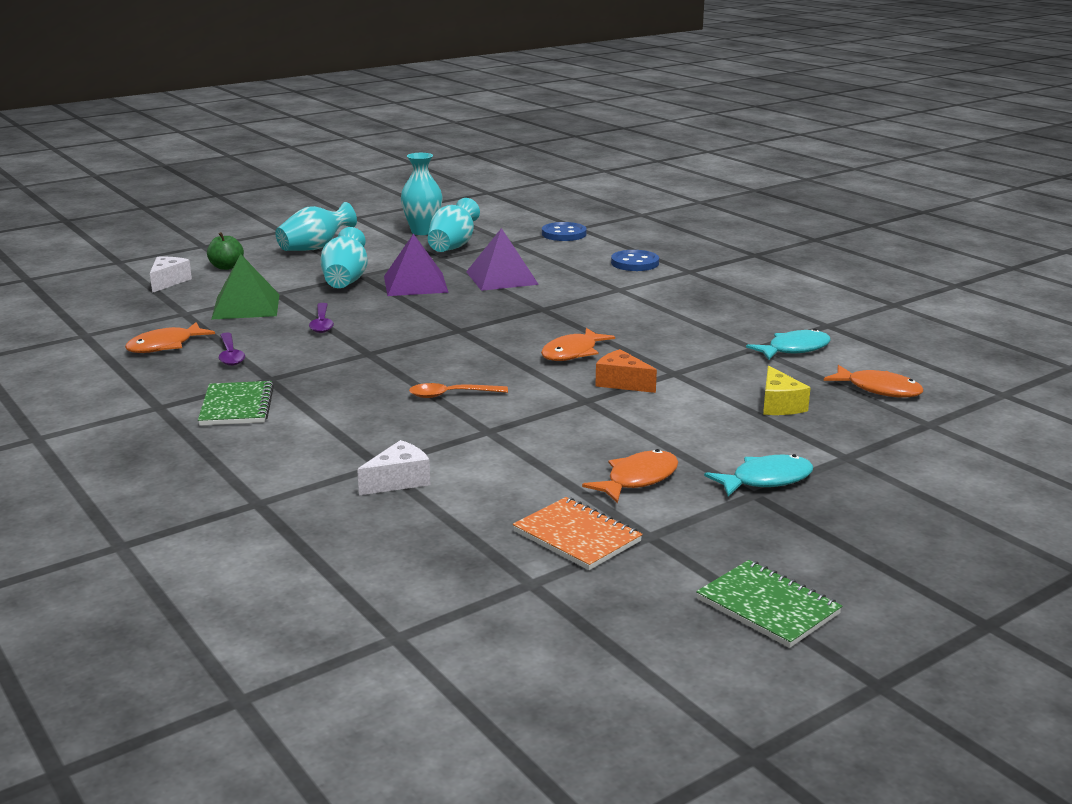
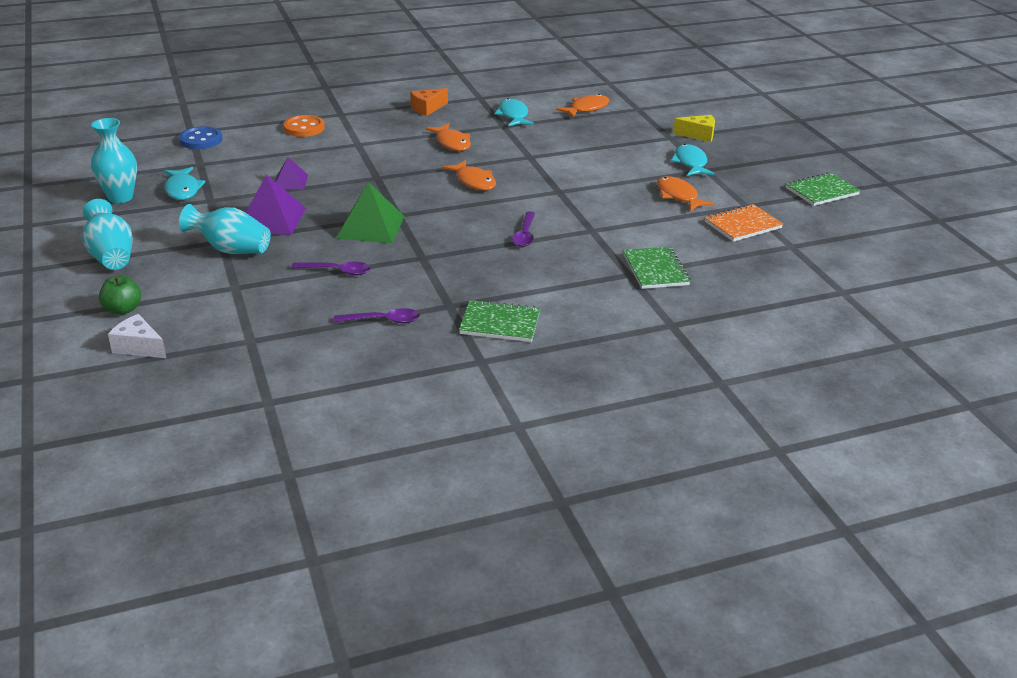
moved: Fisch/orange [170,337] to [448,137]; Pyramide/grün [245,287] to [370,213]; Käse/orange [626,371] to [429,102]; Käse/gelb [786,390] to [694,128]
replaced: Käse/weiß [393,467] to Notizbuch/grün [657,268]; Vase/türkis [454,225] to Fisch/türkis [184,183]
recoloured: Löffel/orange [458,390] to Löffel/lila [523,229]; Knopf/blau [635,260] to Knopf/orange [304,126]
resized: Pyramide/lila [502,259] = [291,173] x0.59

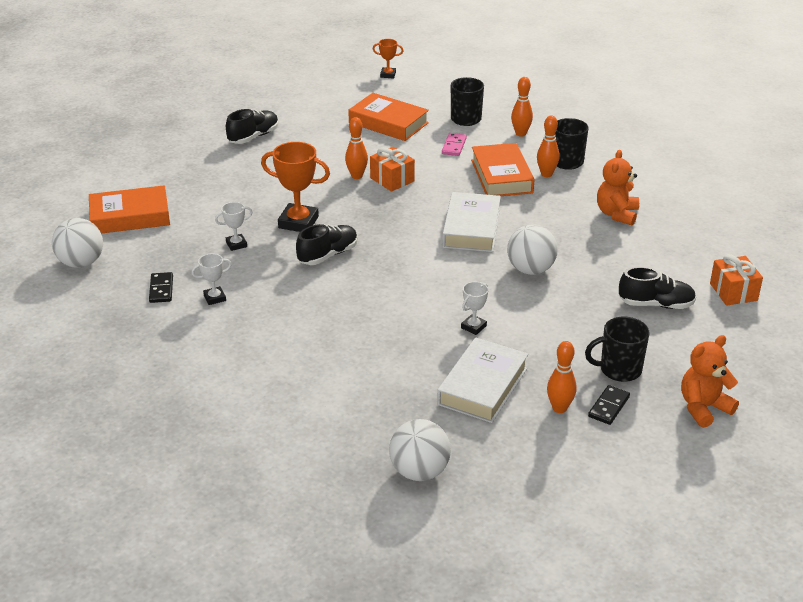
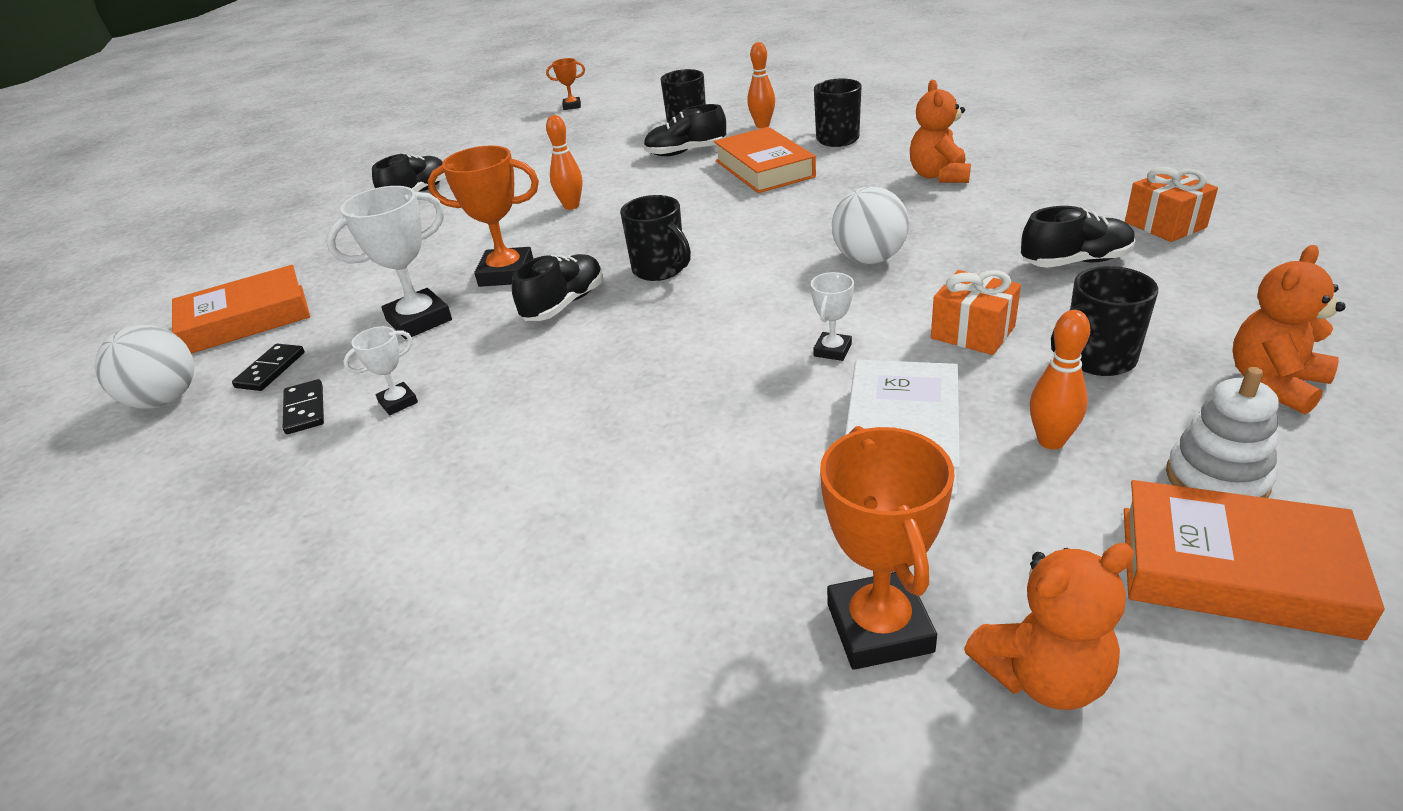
removed: Buch/weiß [471,222]; Bowlingkegel/orange [548,146]
added: Tasse/schwarz [655,238]; Teddybär/orange [1049,626]; Stapelspielzeug/weiß [1222,432]
moved: Buch/orange [388,117] to [1254,560]; Geschenk/orange [392,169] to [976,312]; Dominostein/schwarz [609,405] to [268,367]
replaced: Ball/weiß [420,450] to Pokal/orange [887,548]; Dominostein/rosa [454,144] to Schuh/schwarz [684,130]
resized: Pokal/weiß [234,226] = [389,262] x1.90

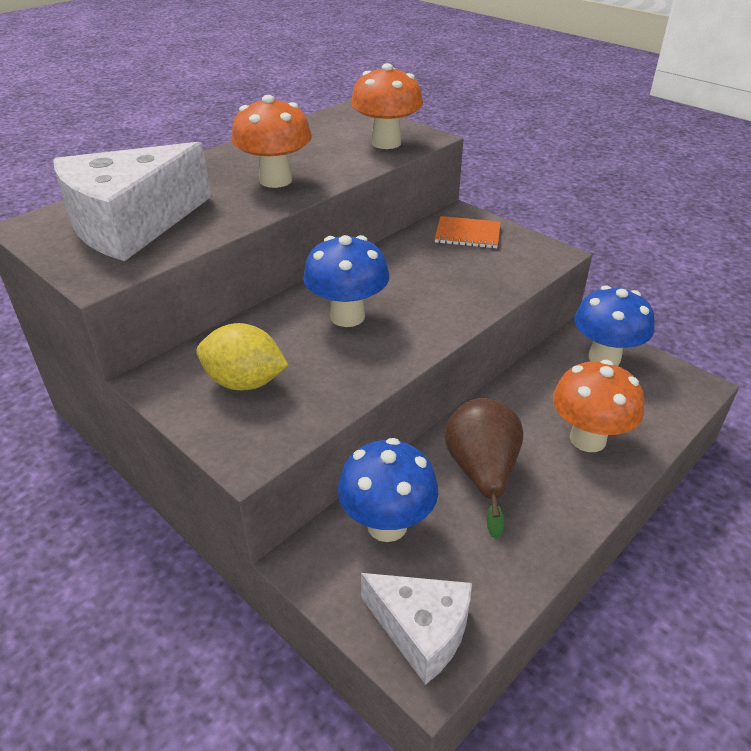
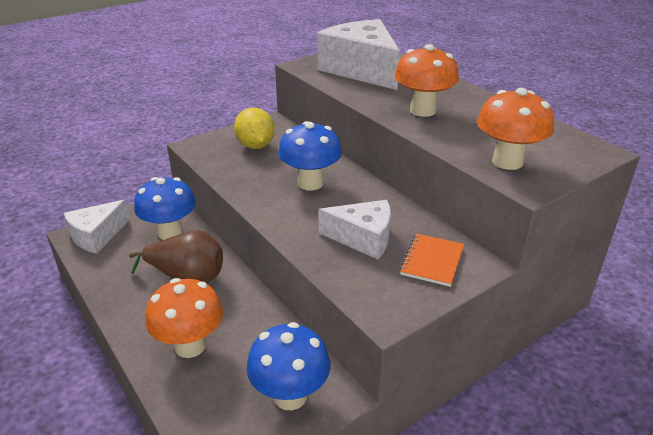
added: Käse/weiß [355,229]
turned: Zitrone/gelb [242,356] = [254,128] 45 degrees counterclockwise

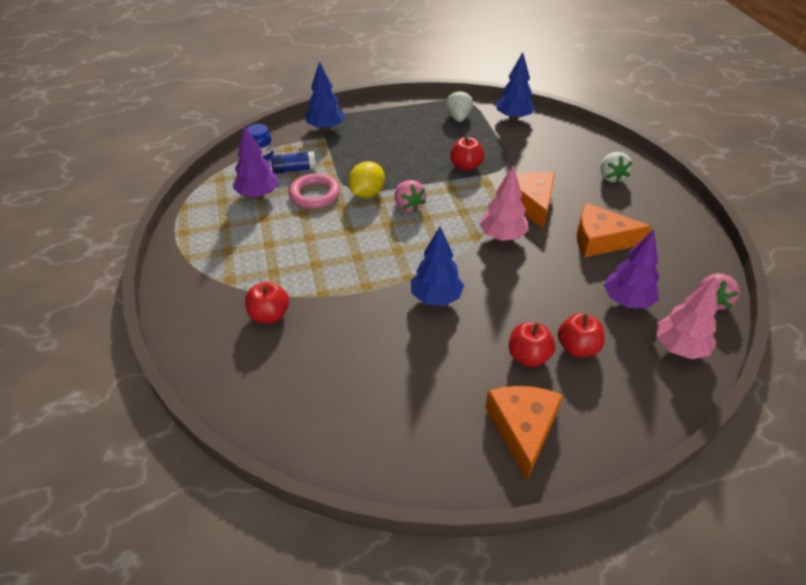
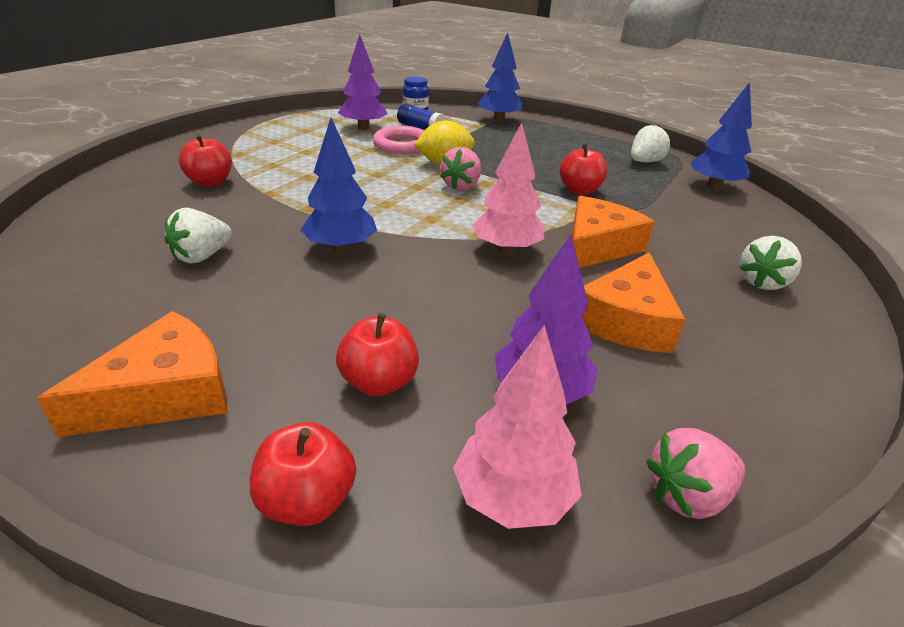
added: Erdbeere/weiß [198,236]
moved: Apfel/rot [532,344] to [303,474]
turned: Käse/orange [614,230] = [633,303] 120 degrees counterclockwise

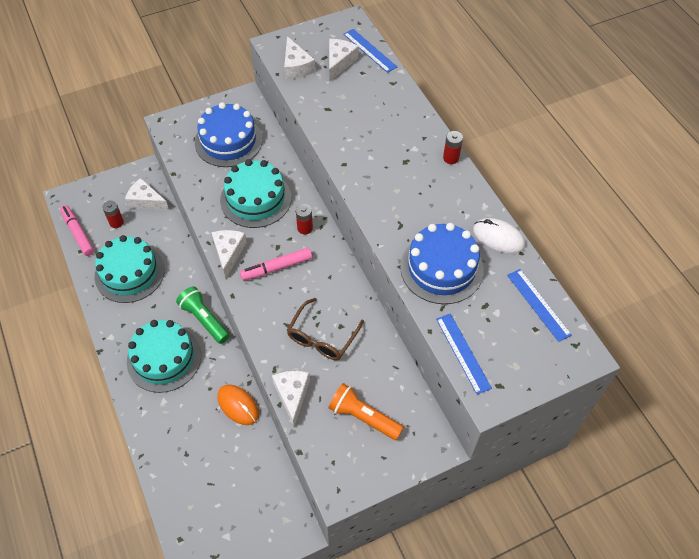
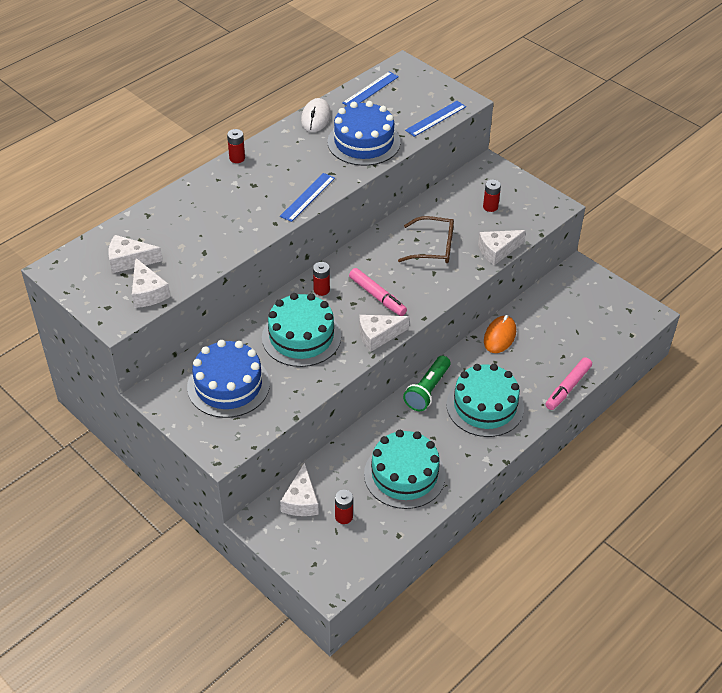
moved: Filzstift/rosa [77,230] to [568,383]; Lineal/blau [370,51] to [307,197]
replaced: Taschenlampe/orange [366,411] to Batterie/rot [492,196]
turned: Käse/weiß [299,57] = [151,283] 105 degrees clockwise

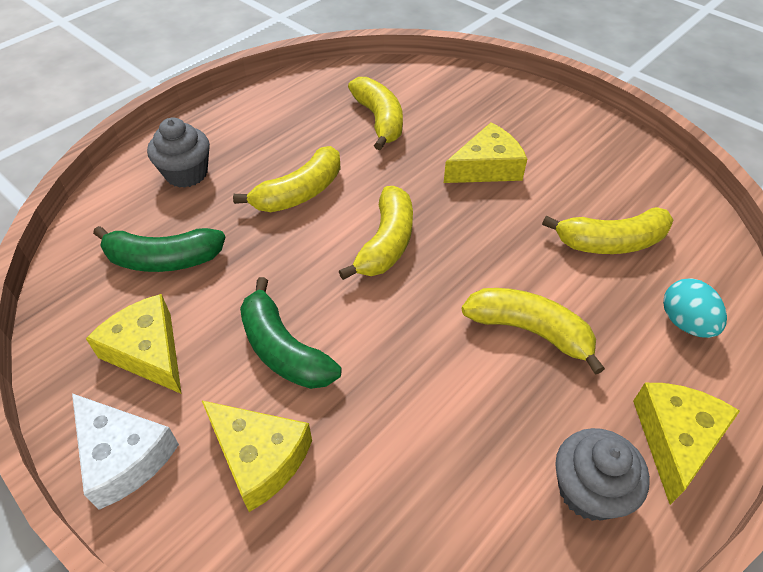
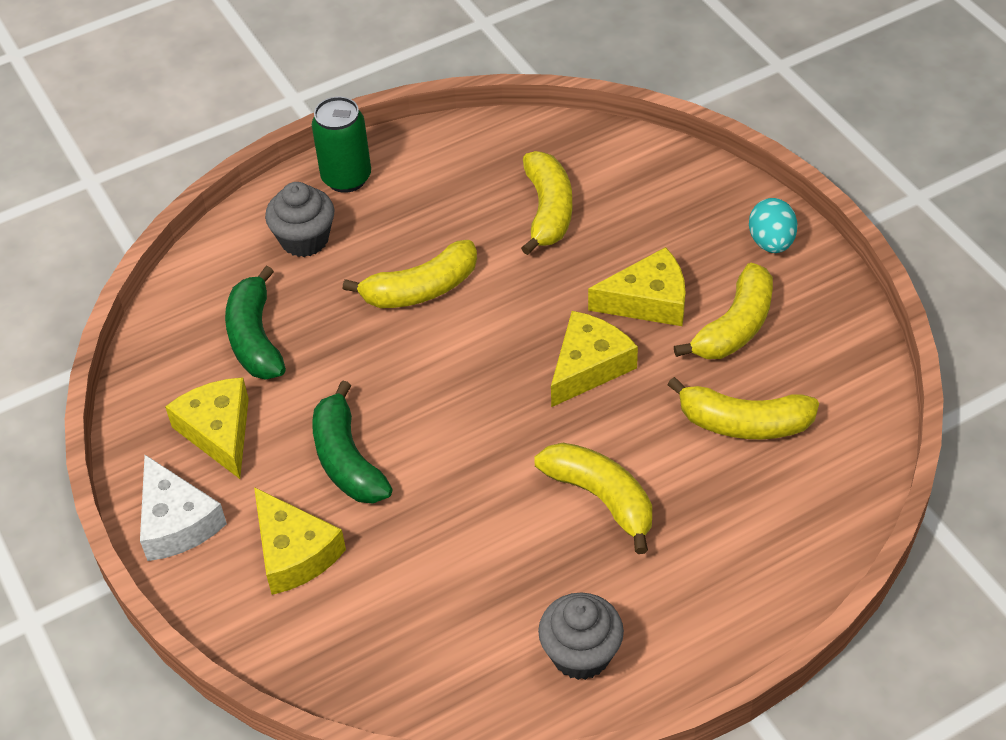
added: Dose/grün [341,145]
moved: Banane/gelb [376,233] to [723,311]; Käse/gelb [686,444] to [594,359]; Ei/türkis [695,308] to [773,225]
turned: Banane/grün [159,249] = [255,323] 60 degrees clockwise

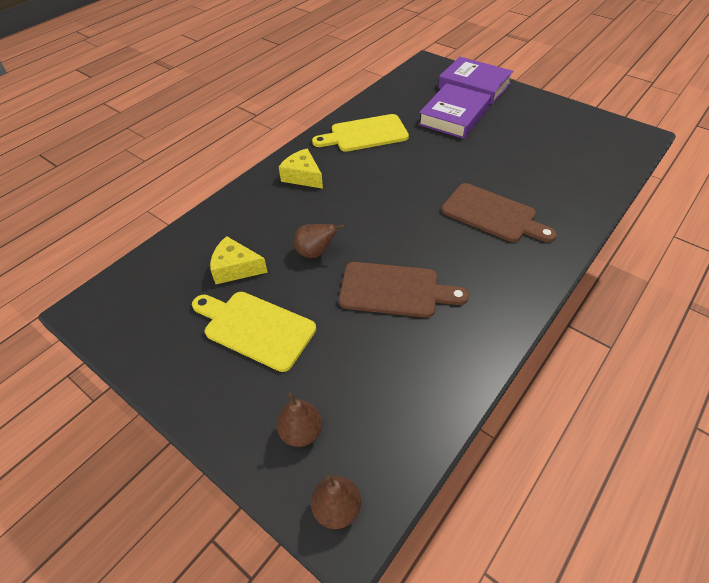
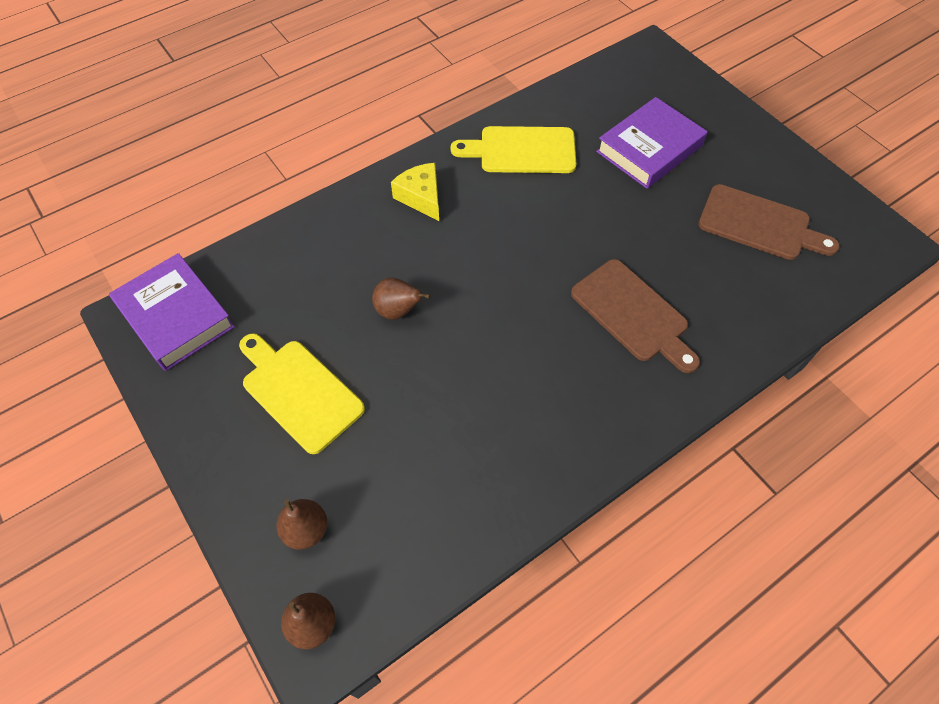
removed: Käse/gelb [239,260]
moved: Schneidebrett/braun [404,290] to [768,222]; Buch/lila [475,80] to [172,312]

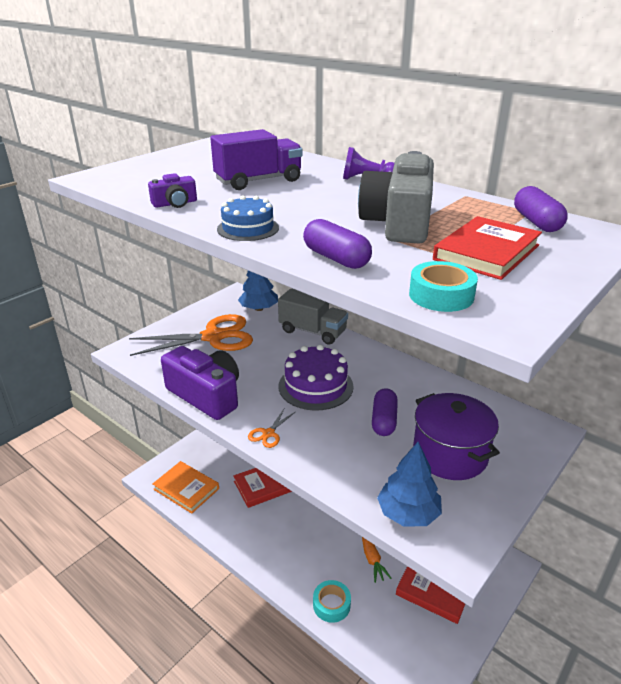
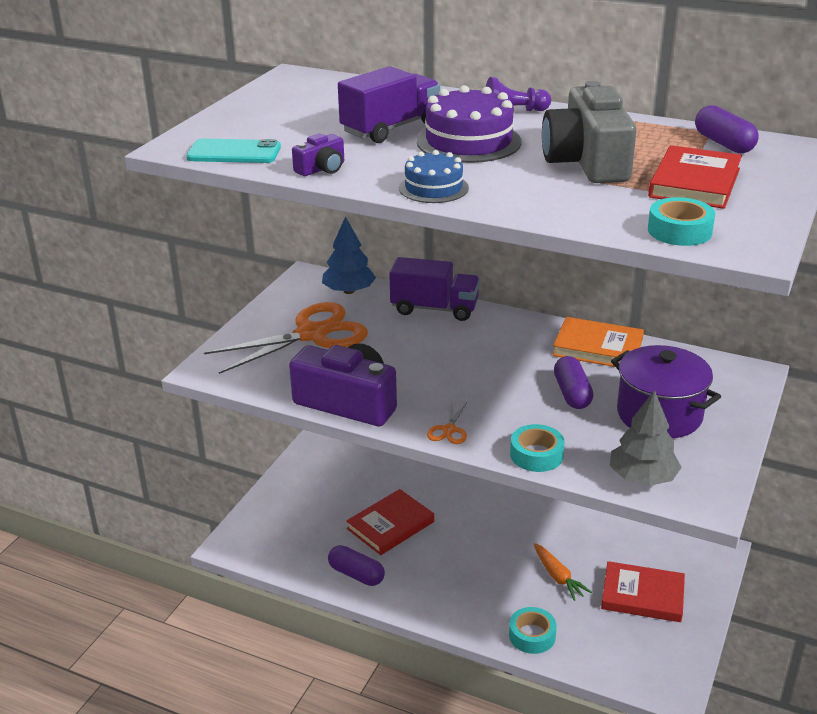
added: Handy/türkis [233,151]; Klebeband/türkis [537,448]
moved: Buch/orange [186,487] to [598,342]; Kuchen/lila [316,378] to [469,124]; Kapsel/lila [337,244] to [356,565]
recoloured: Lastwagen/grau [313,316] to Lastwagen/lila [434,289]; Baum/blau [409,484] to Baum/grau [646,438]

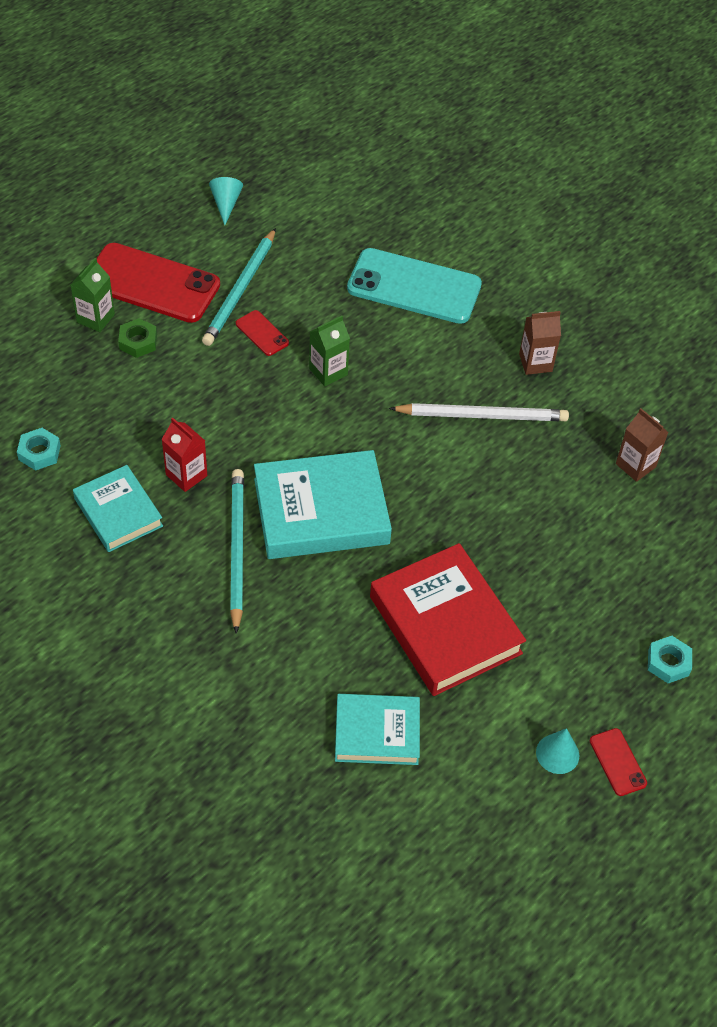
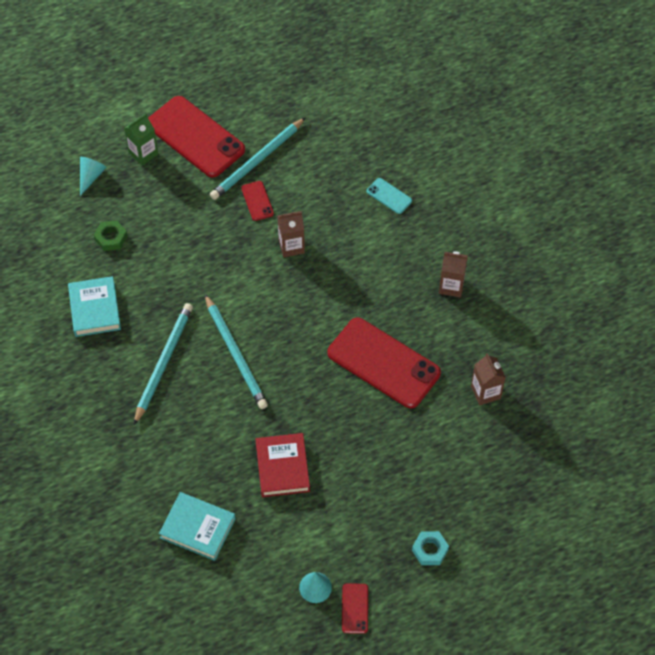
removed: Sechskantmutter/türkis [39,449]; Getränkekarton/rot [184,455]; Bleistift/weiß [479,412]
added: Handy/rot [384,363]
moved: Sechskantmutter/grün [137,338] to [110,235]; Kegel/türkis [226,201] to [93,176]
replaced: Buch/türkis [323,504] to Bleistift/türkis [236,351]
recoloured: Getränkekarton/grün [329,350] to Getränkekarton/braun [291,234]
resized: Handy/türkis [414,286] = [389,196] x0.43; Buch/rot [448,619] = [282,465] x0.61

